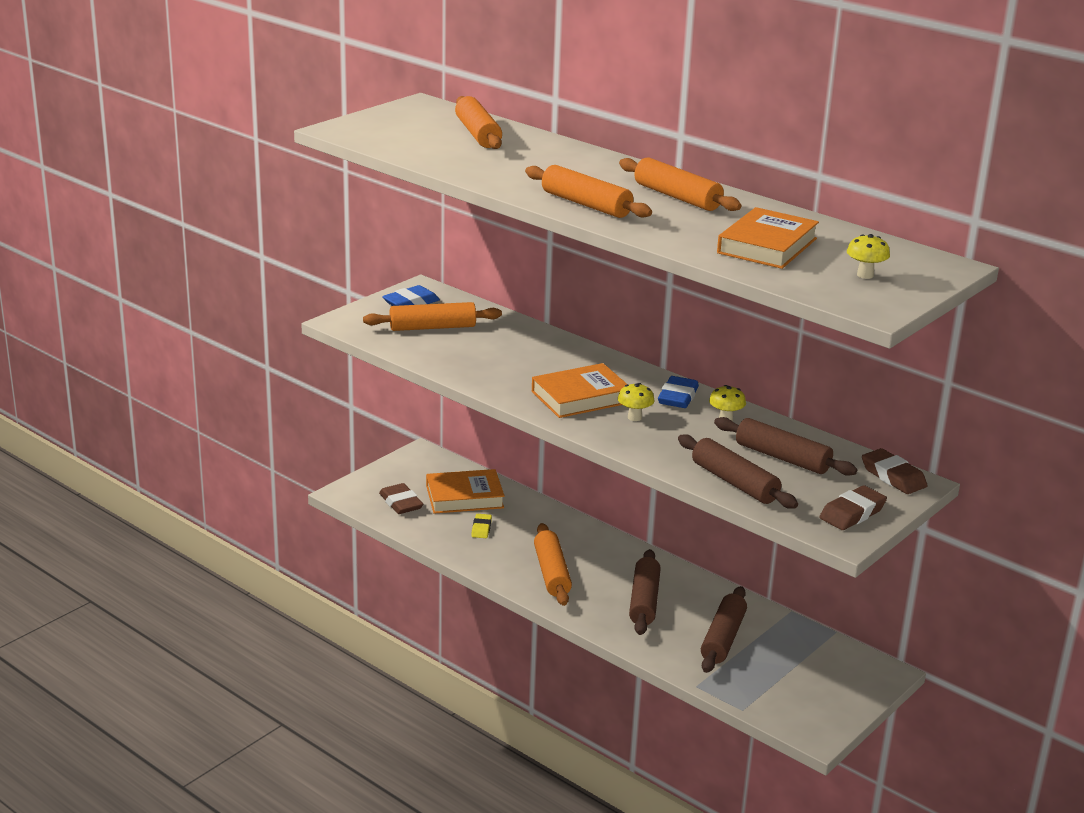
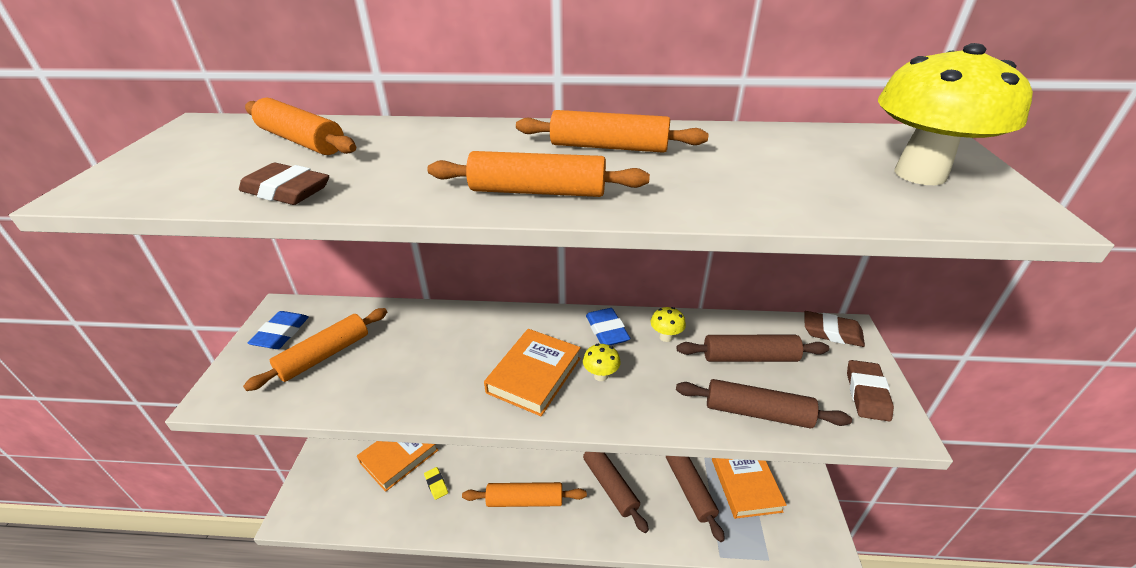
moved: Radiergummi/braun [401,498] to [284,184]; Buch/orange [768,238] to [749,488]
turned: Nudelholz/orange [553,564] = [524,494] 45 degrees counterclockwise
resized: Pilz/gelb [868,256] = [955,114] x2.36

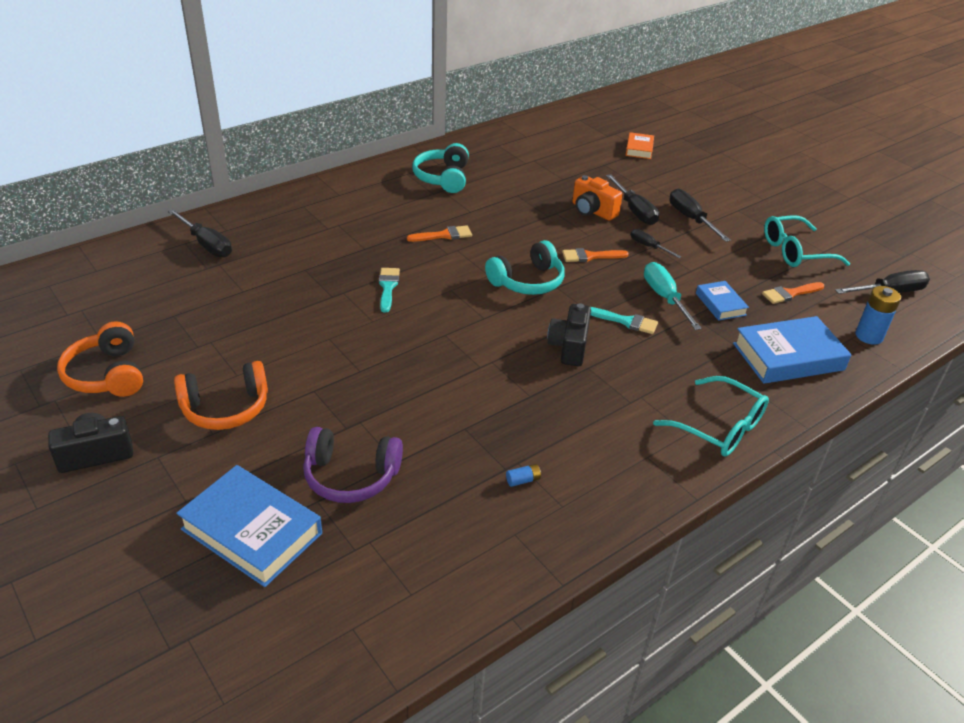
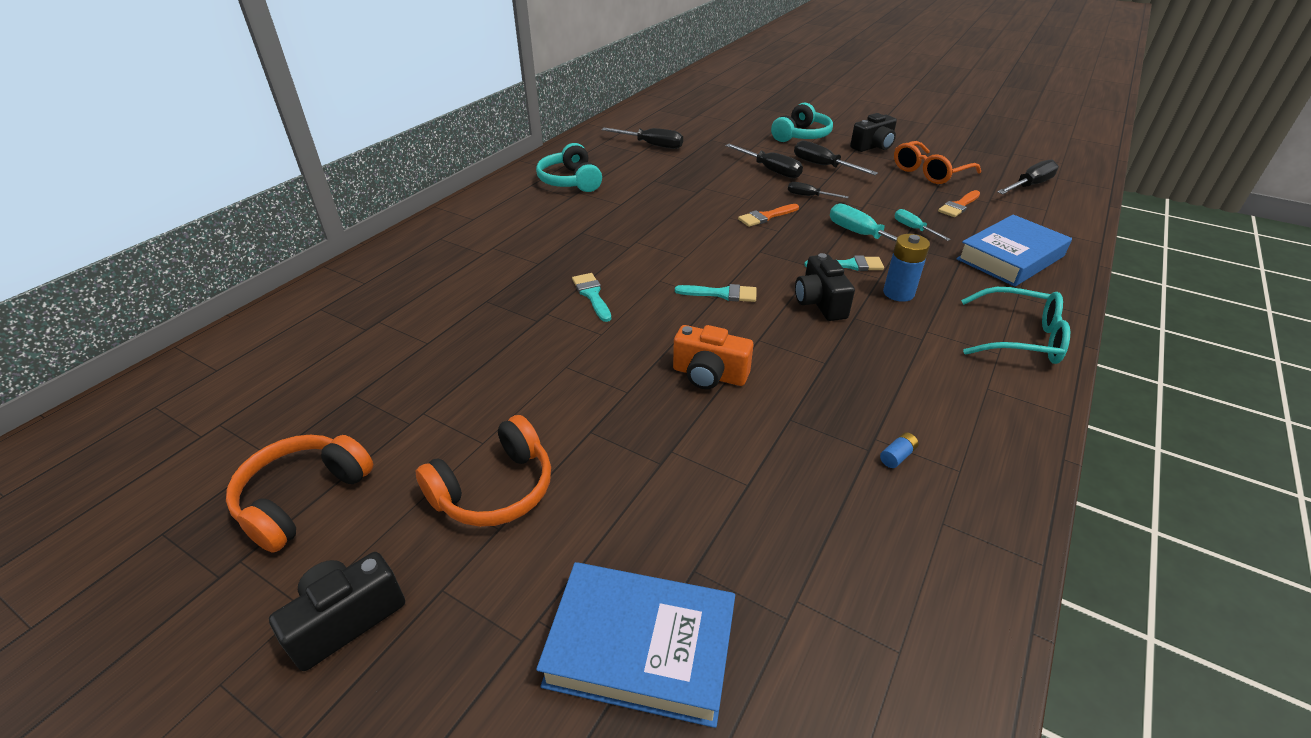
removed: Kopfhörer/lila [353,465]; Pinsel/orange [439,233]; Buch/orange [640,145]
added: Pinsel/türkis [716,293]; Kamera/schwarz [873,132]
moved: Schraubenzieher/schwarz [200,233] to [642,138]; Kopfhörer/türkis [525,267] to [802,122]; Kamera/orange [597,198] to [713,357]; Batterie/blau [878,315] to [906,268]
replaced: Buch/blau [722,301] to Schraubenzieher/türkis [923,225]
recoloured: Brille/türkis [807,241] to Brille/orange [937,162]
turned: Kopfhörer/orange [100,359] = [299,494] 75 degrees clockwise

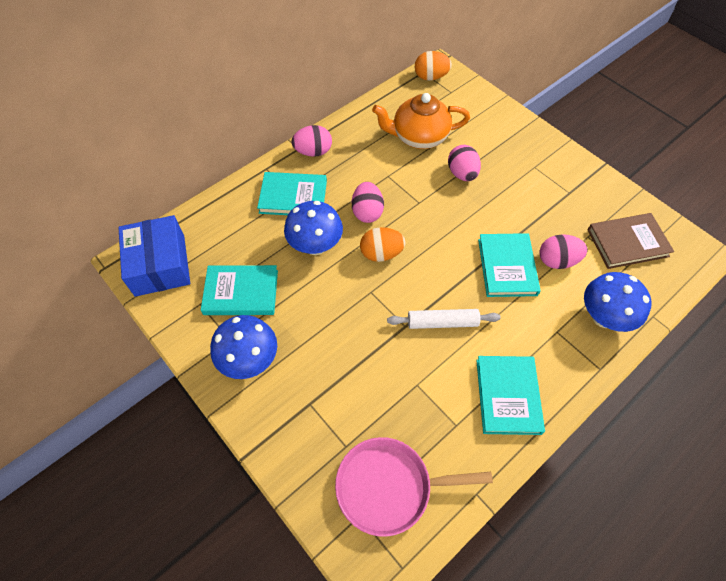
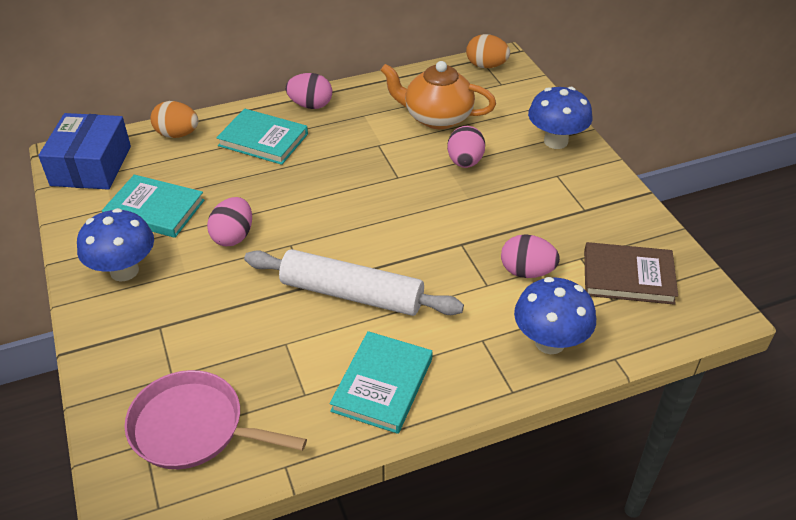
removed: Buch/türkis [509,265]
moved: Pilz/blau [313,228] to [560,118]; Ei/rosa [368,202] to [229,221]; Ei/orange [383,244] to [175,119]
resized: Nudelholz/weiß [444,319] = [354,282] x1.66

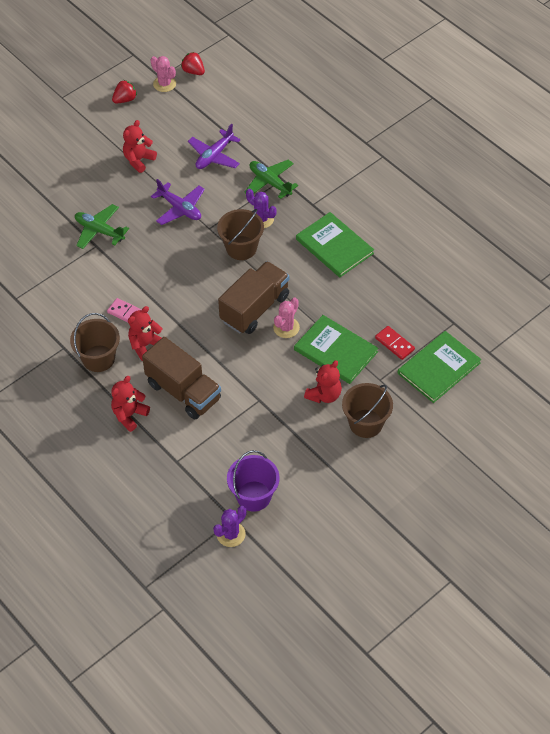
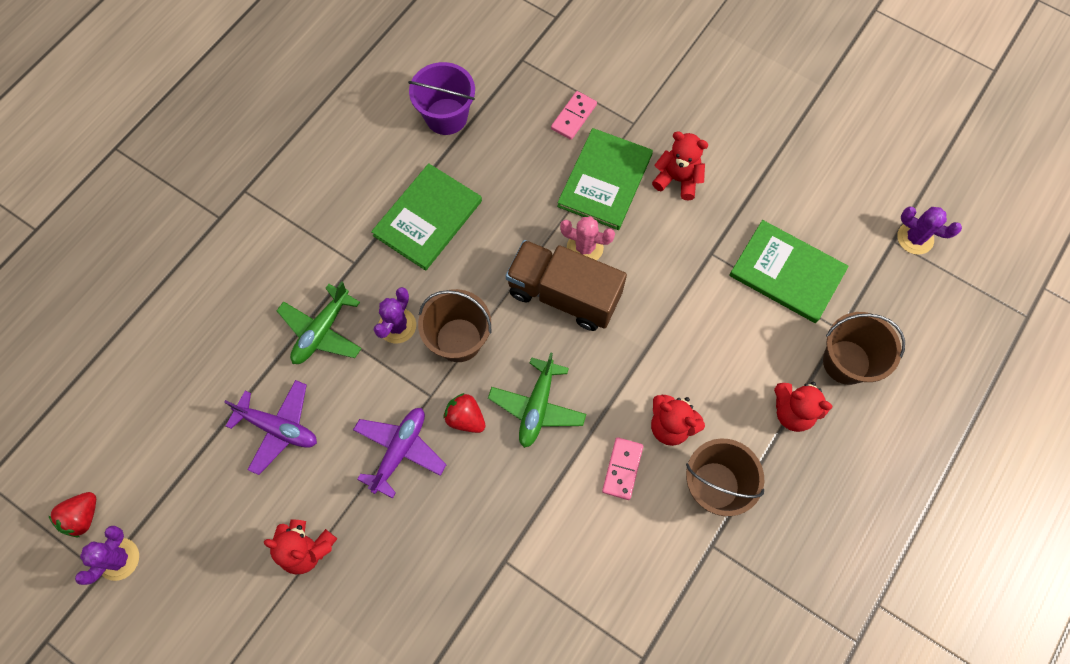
removed: Lastwagen/braun [181,378]
moved: Flugzeug/grün [102,226] to [537,400]; Erdbeere/rot [124,91] to [464,413]; Eimer/lila [253,481] to [441,98]; Eimer/braun [367,410] to [864,348]; Buch/grün [439,367] to [789,271]
recoloured: Kaktus/rosa [163,74] to Kaktus/lila [107,555]; Dominostein/rot [395,343] to Dominostein/rosa [574,115]

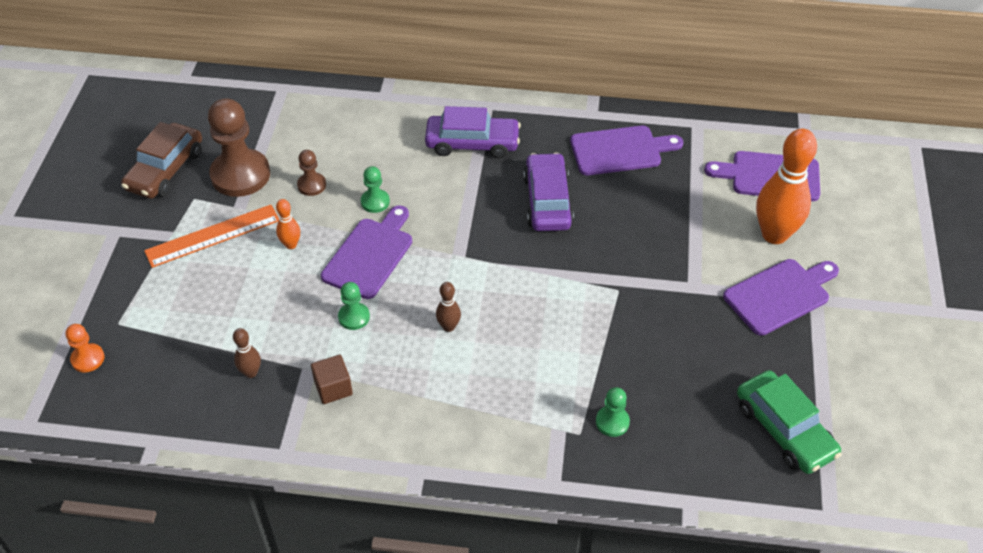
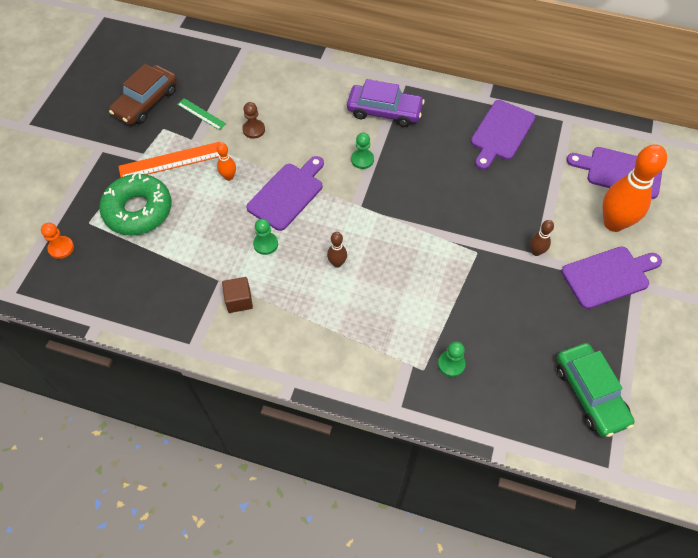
removed: Auto/lila [548,192]
added: Donut/grün [135,204]
moved: Bowlingkegel/braun [247,353] to [542,238]; Bauer/grün [375,189] to [362,151]
replaced: Bauer/braun [239,147] to Lineal/grün [201,114]
turned: Schneidebrett/lila [626,150] = [503,135] 120 degrees clockwise

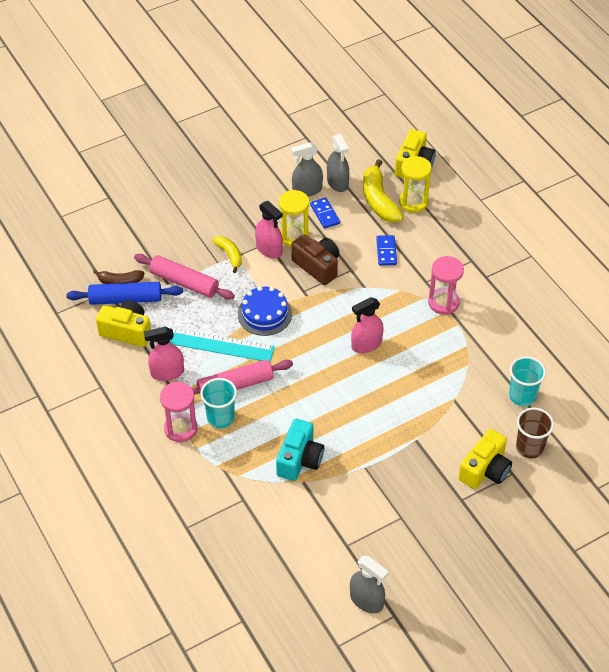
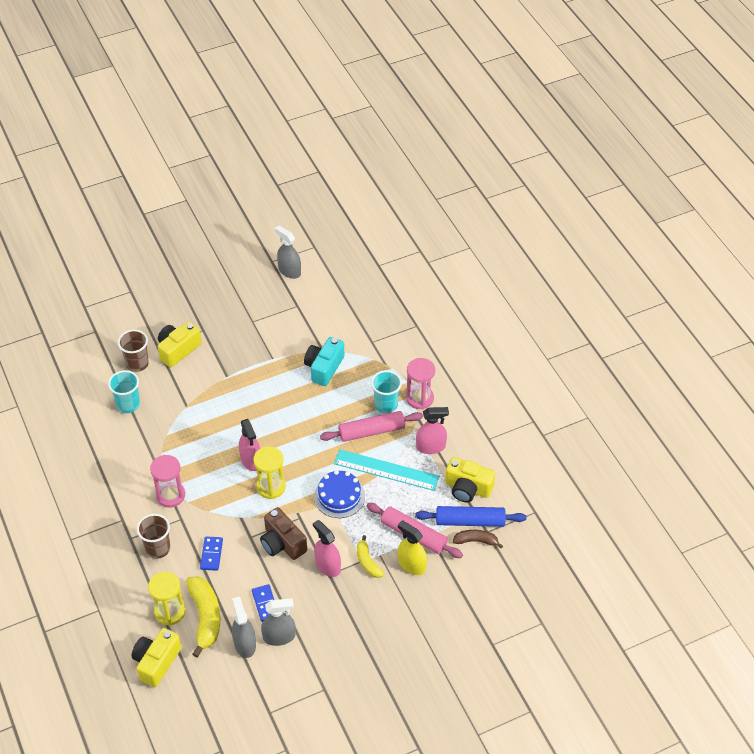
added: Becher/braun [153,536]; Sprühflasche/gelb [412,547]
moved: Sanduhr/gelb [294,218] to [269,472]
turned: Sprühflasche/rosa [367,325] = [249,445] 90 degrees clockwise

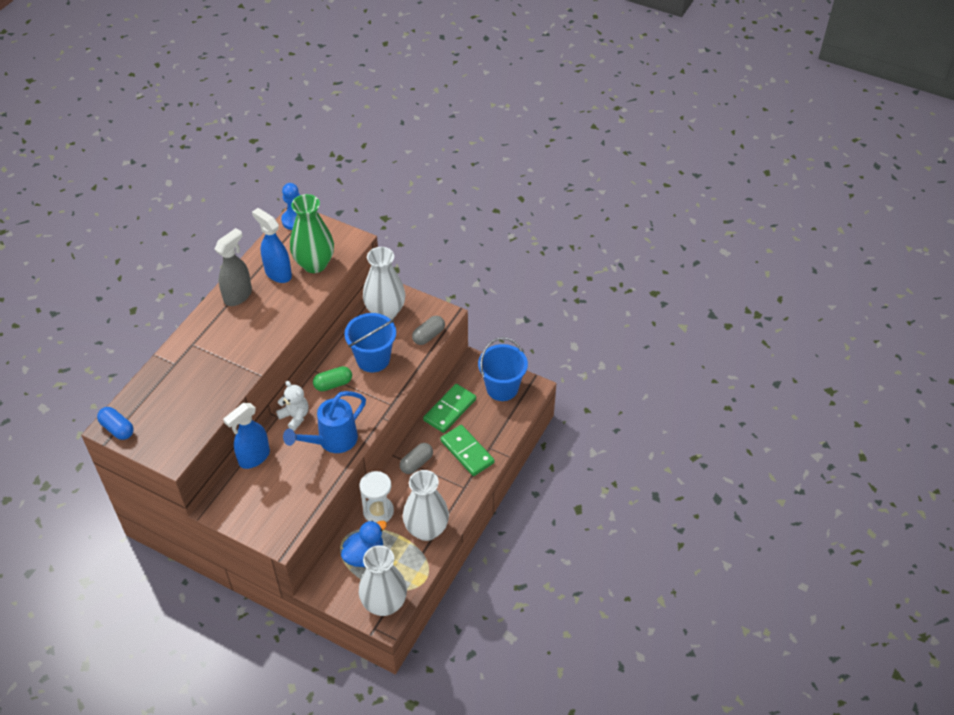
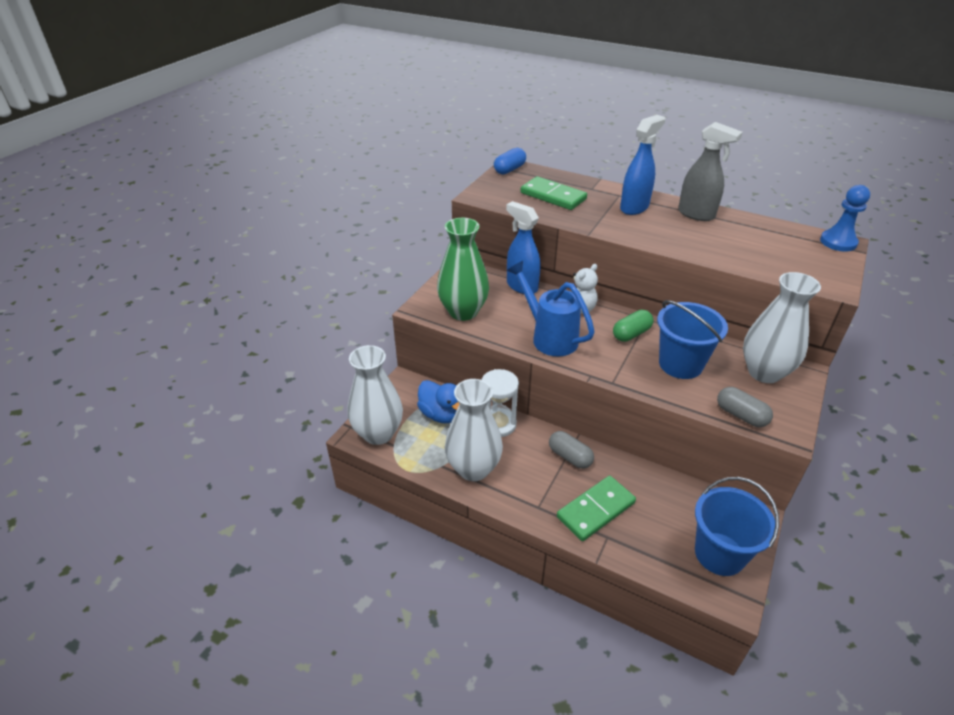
moved: Sprühflasche/blau [272,245] to [642,165]; Vase/grün [312,233] to [463,269]; Dominostein/grün [449,408] to [554,193]
turned: Kapsel/grün [332,378] = [633,326] 75 degrees clockwise

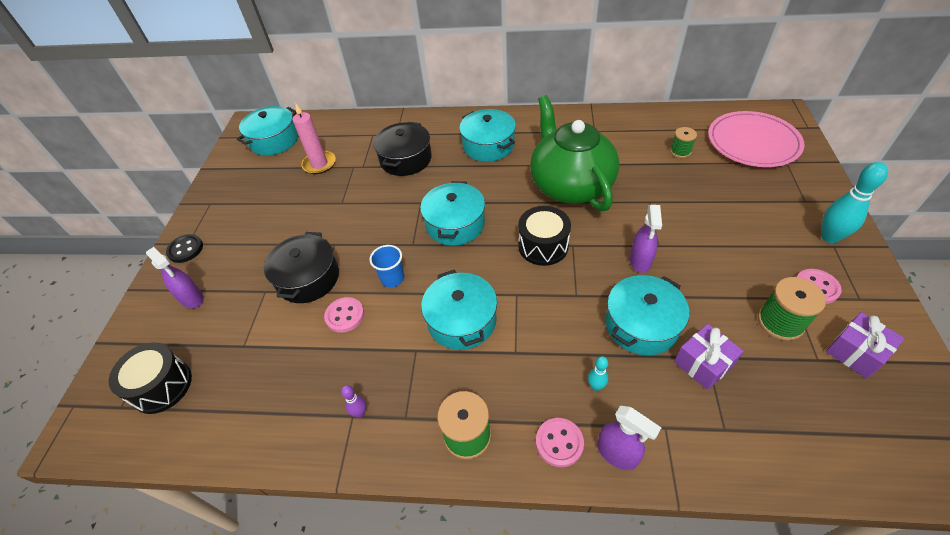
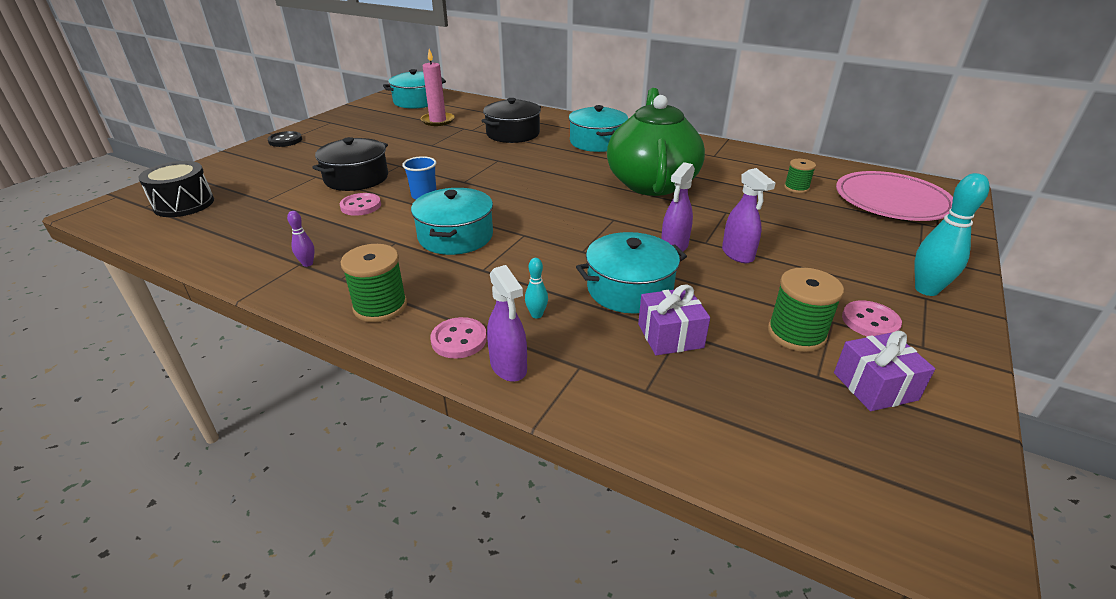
removed: Kochtopf/türkis [452,213]; Trommel/schwarz [544,236]
moved: Sprühflasche/lila [175,277] to [748,215]

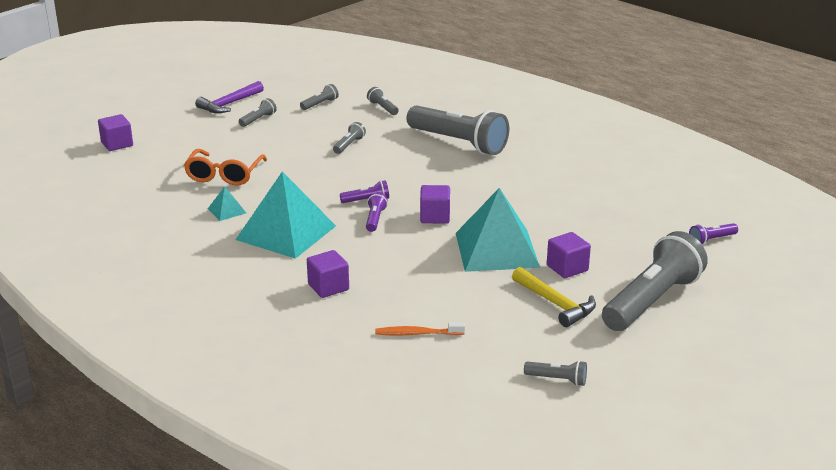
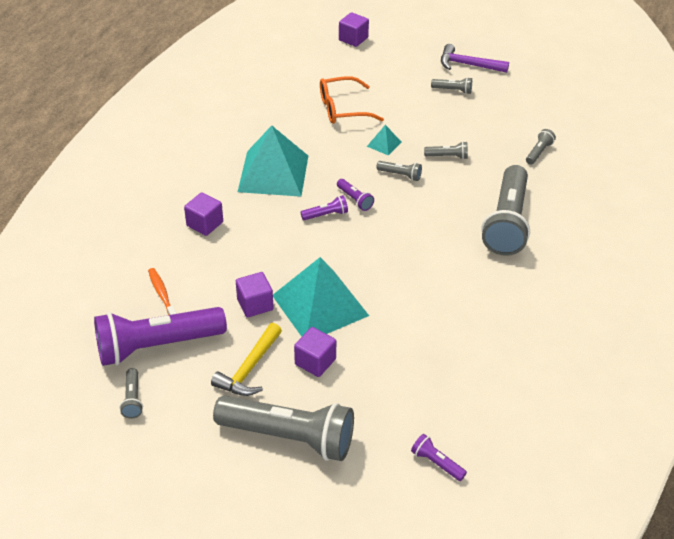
added: Taschenlampe/lila [160,336]
moved: Pyramide/türkis [227,203] to [384,140]; Taschenlampe/grau [319,97] to [399,171]; Kubus/lila [435,204] to [254,295]

